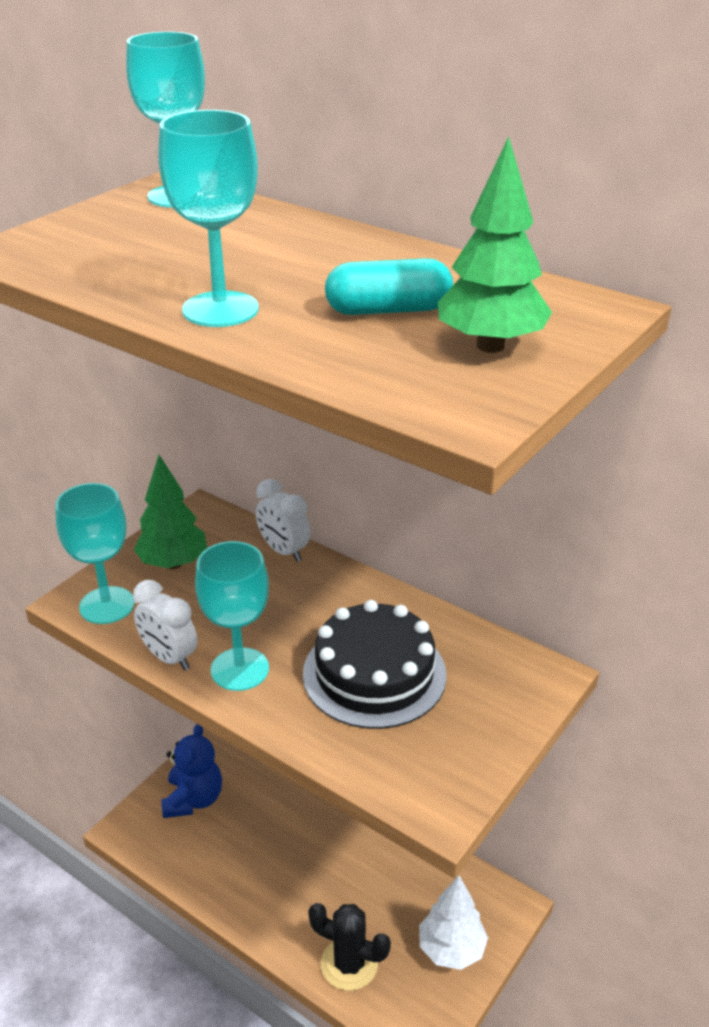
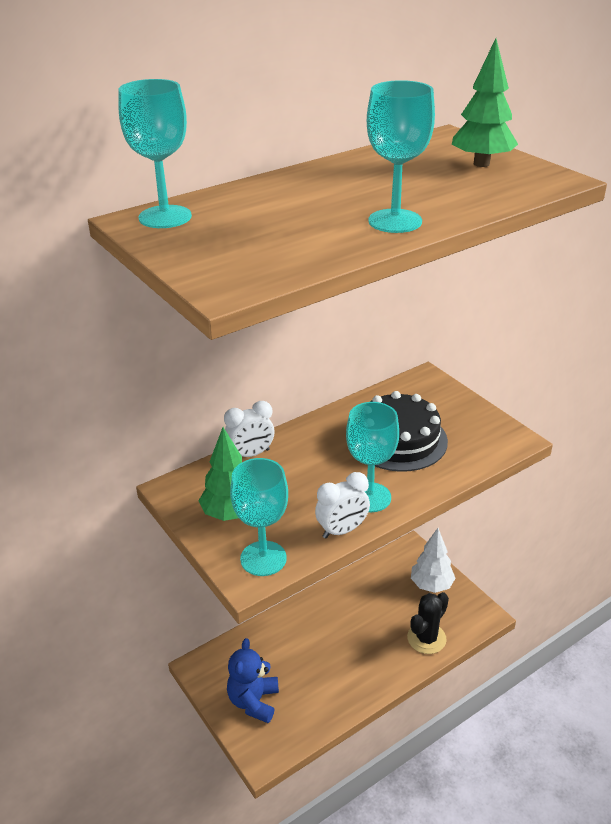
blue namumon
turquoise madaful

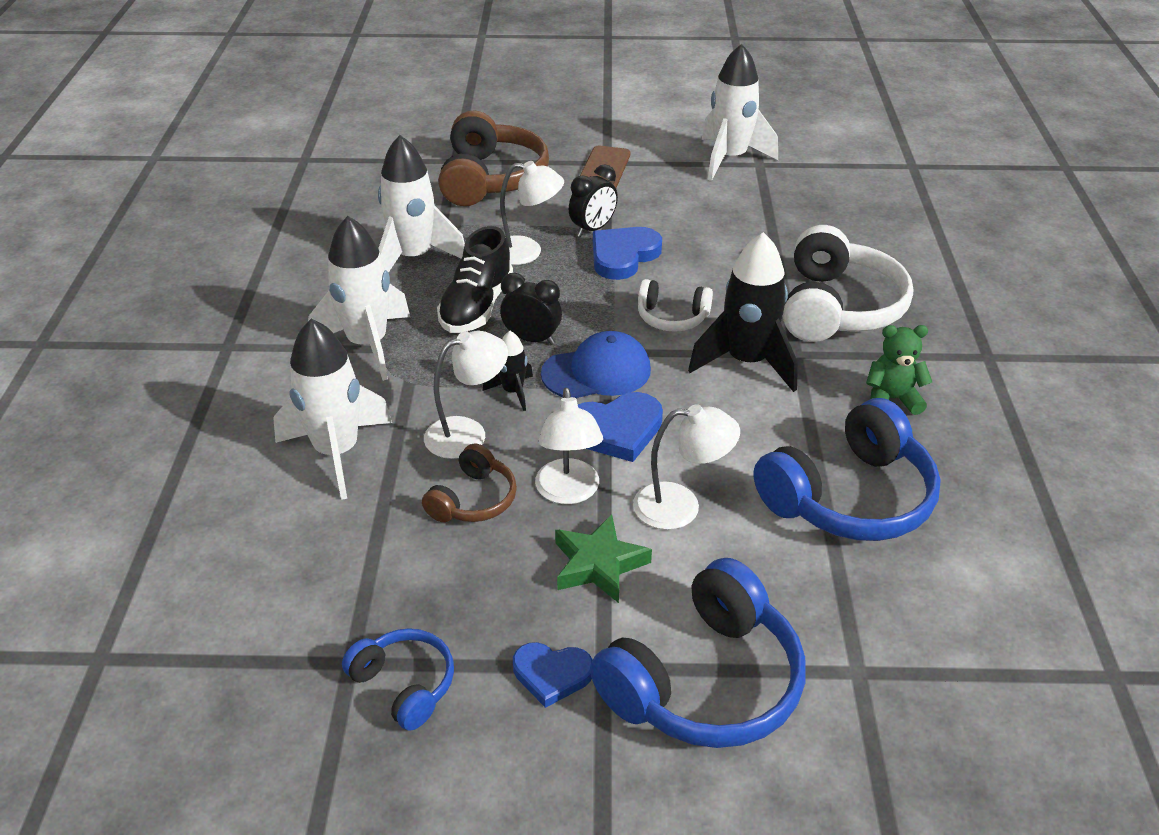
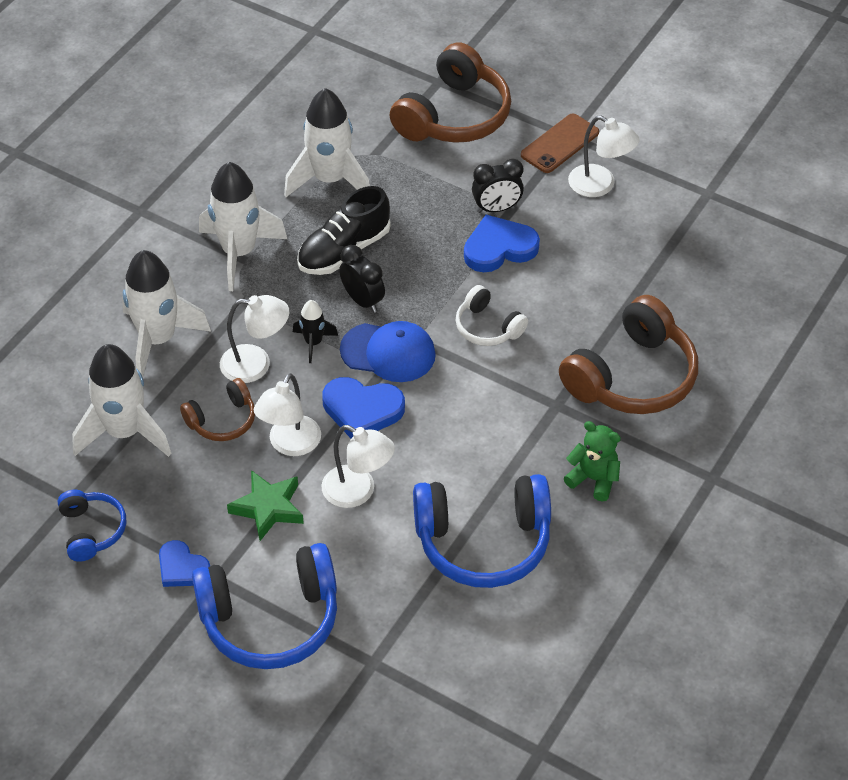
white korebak (1st from left)
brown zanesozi (3rd from left)
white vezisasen (4th from left)
black korebak (2nd from left in the first image)

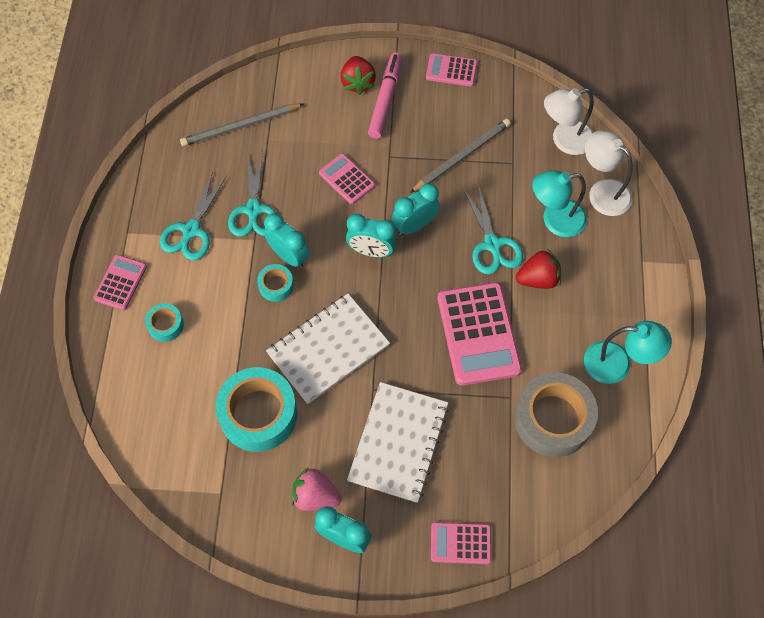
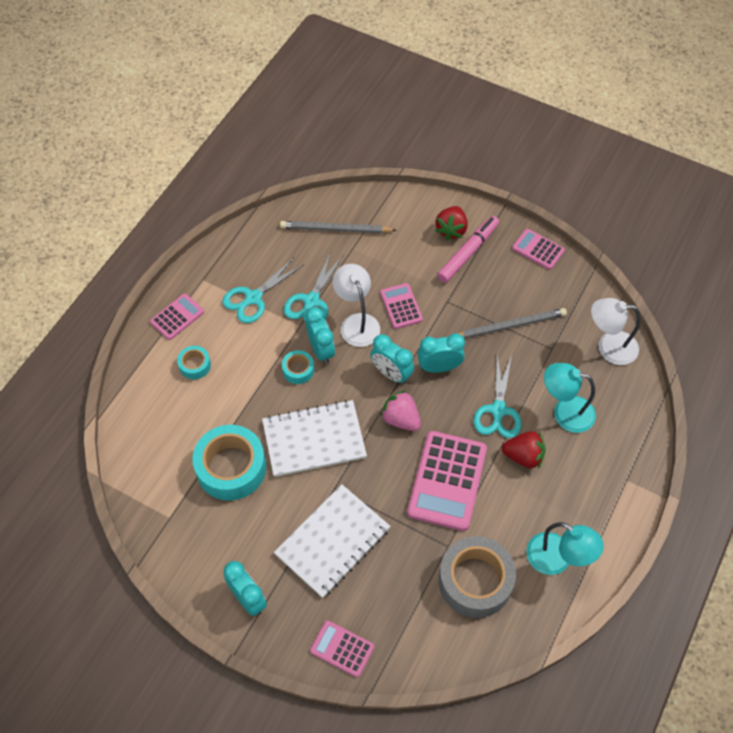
white vezisasen (1st from left)
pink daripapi

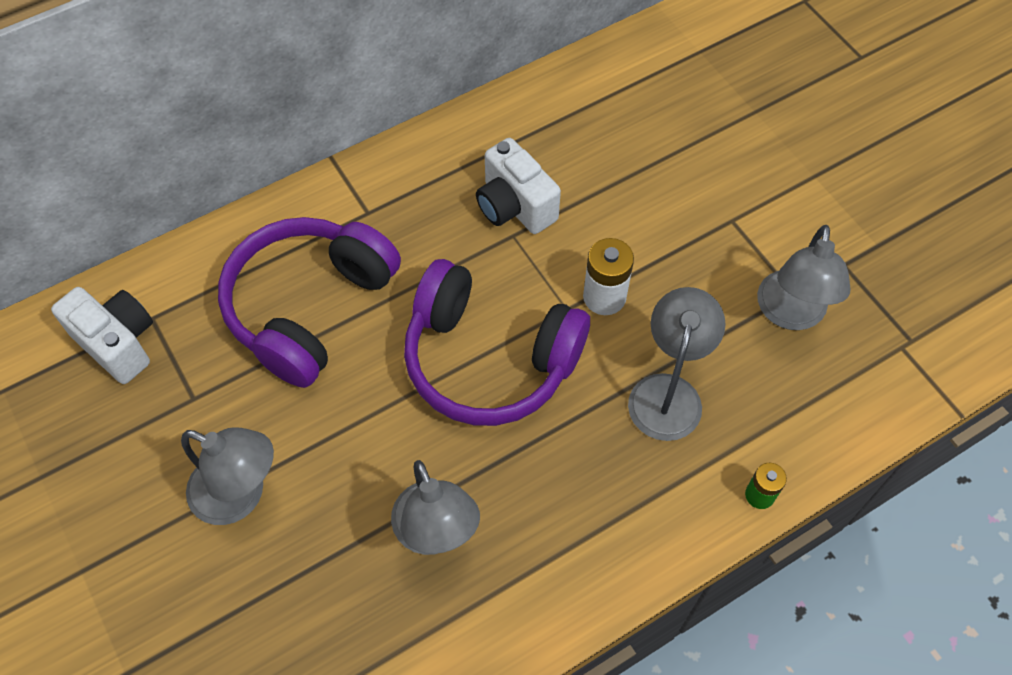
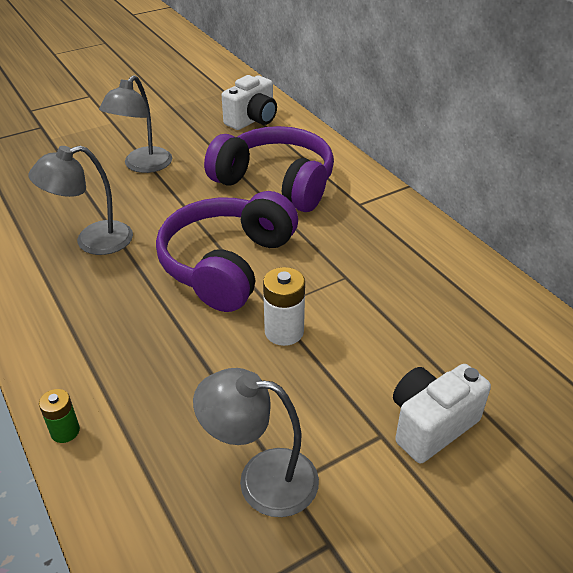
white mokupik (2nd from left)
grey vezisasen (3rd from left in the first image)

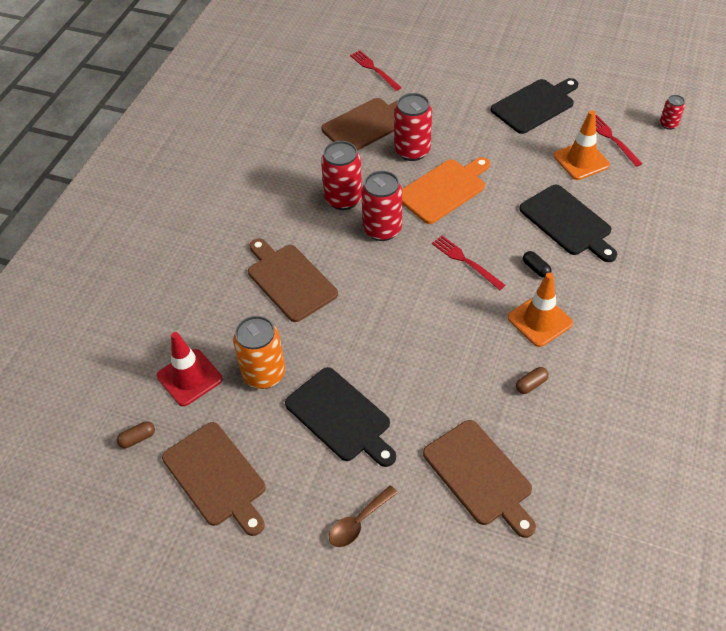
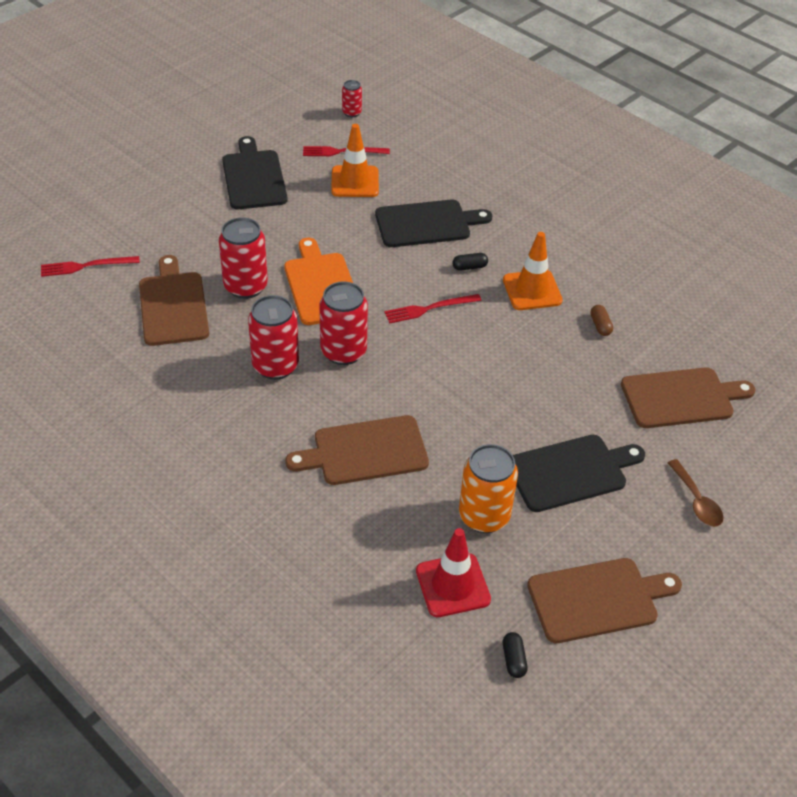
black madaful (2nd from left)

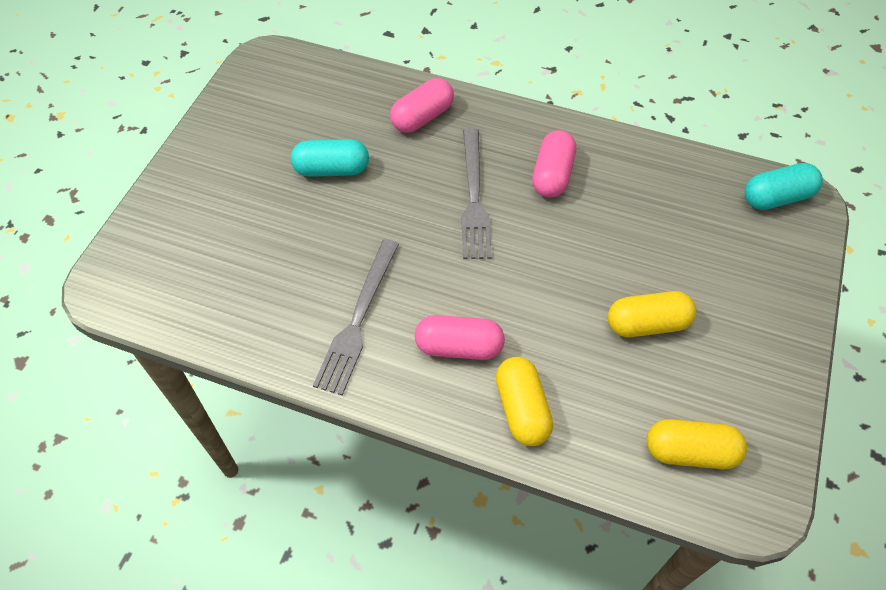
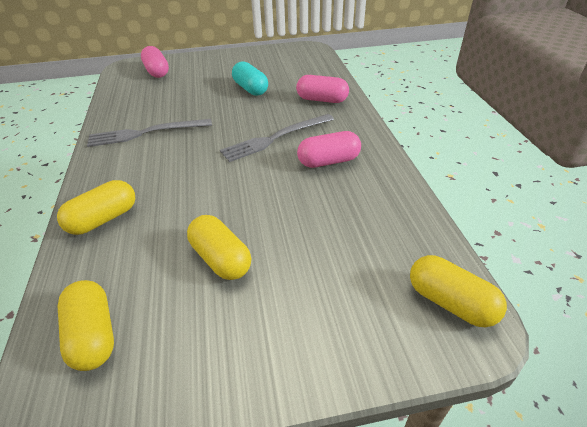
pink madaful (1st from left)
yellow madaful (4th from left)

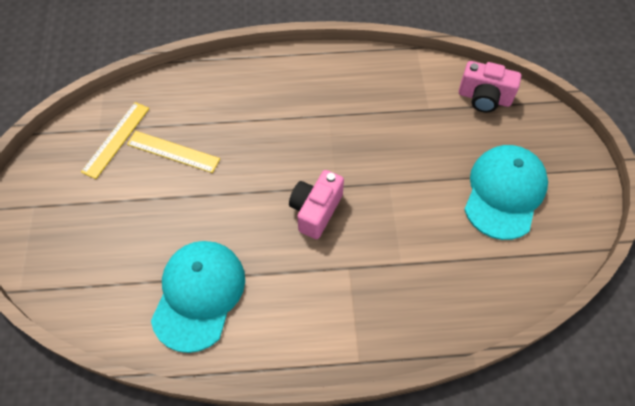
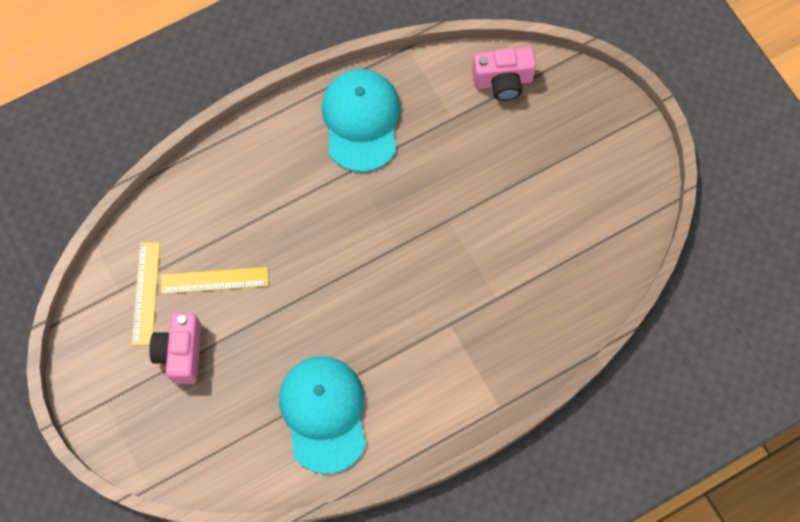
pink mokupik (1st from left)
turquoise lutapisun (2nd from left)

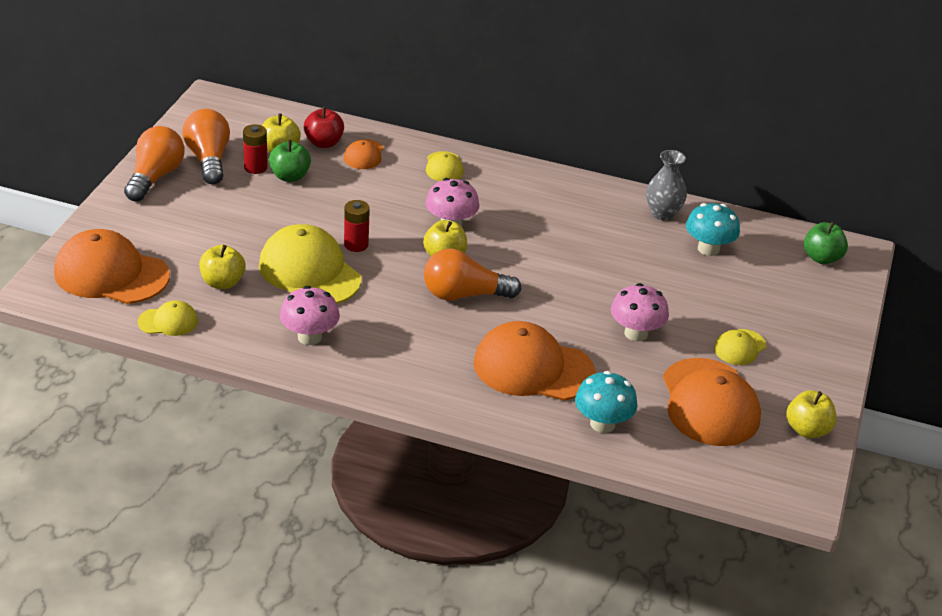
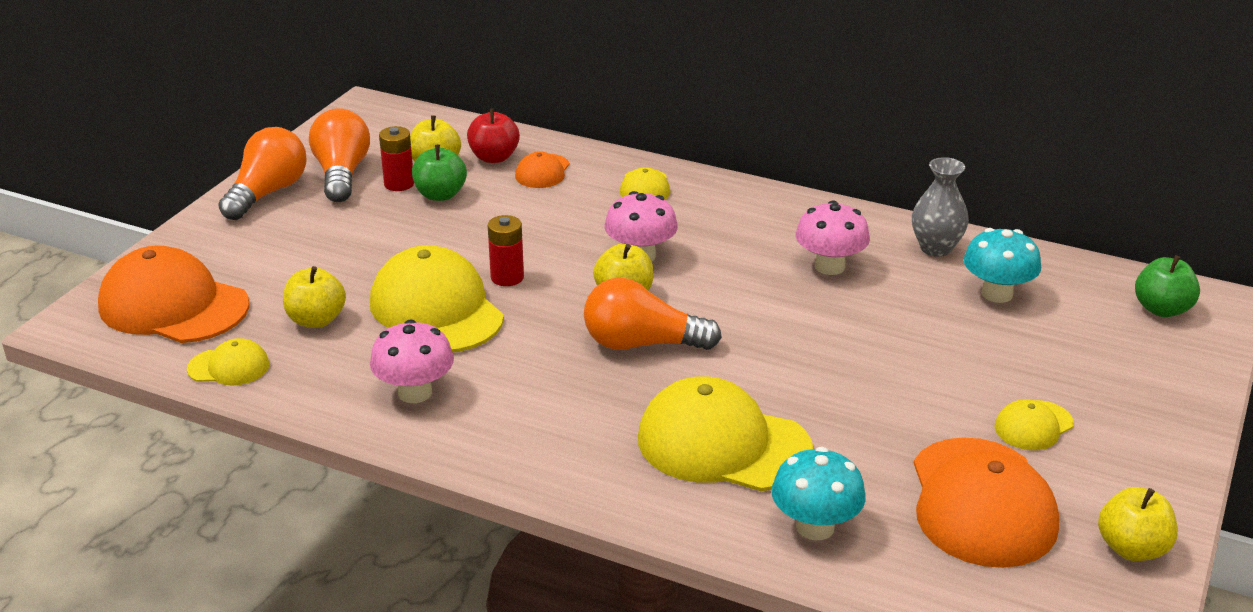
yellow lutapisun (4th from left)
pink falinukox (3rd from left)

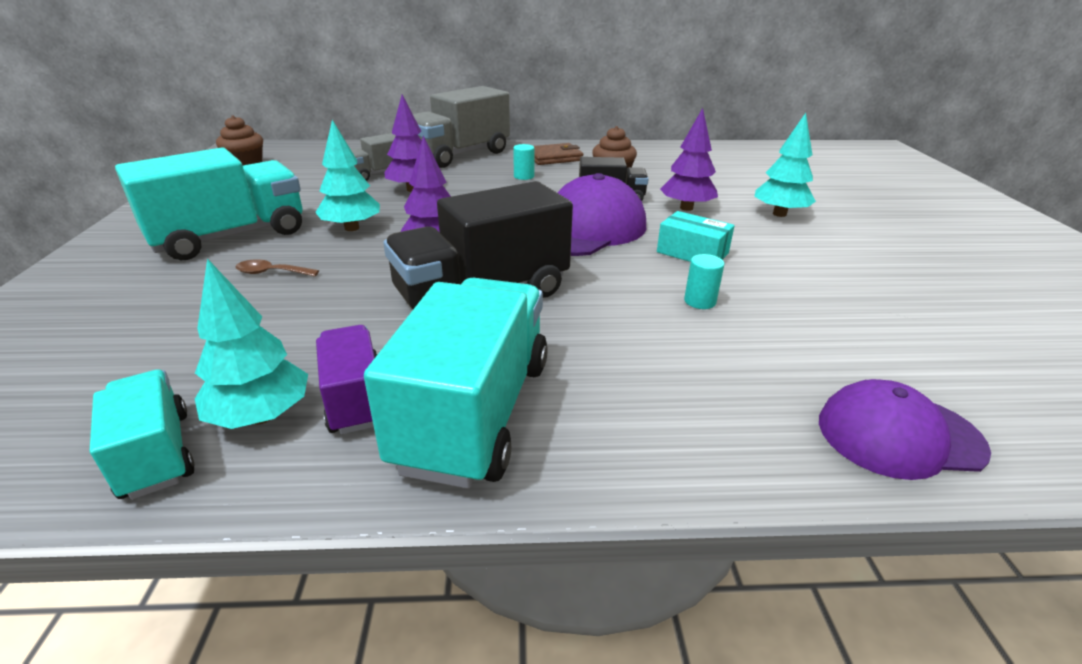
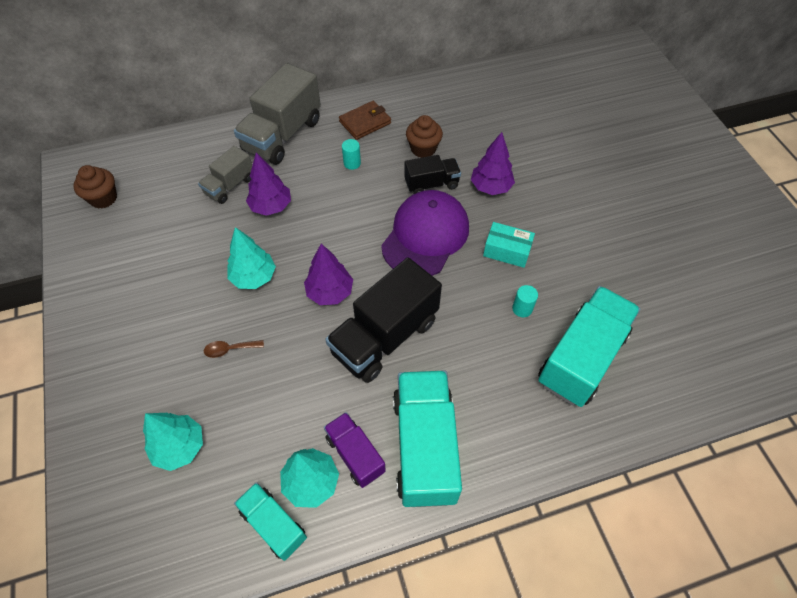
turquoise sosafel (1st from left)
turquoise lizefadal (3rd from left)
purple lutapisun (2nd from left in the first image)

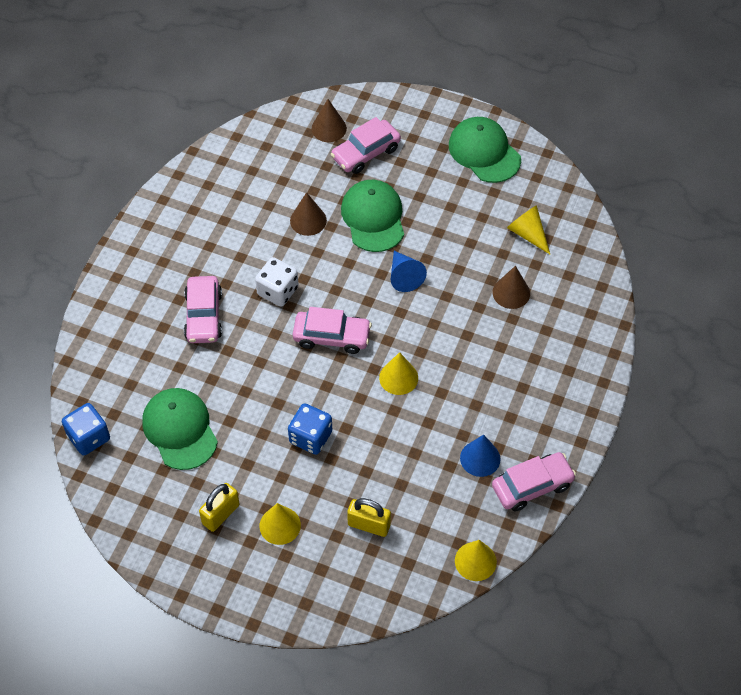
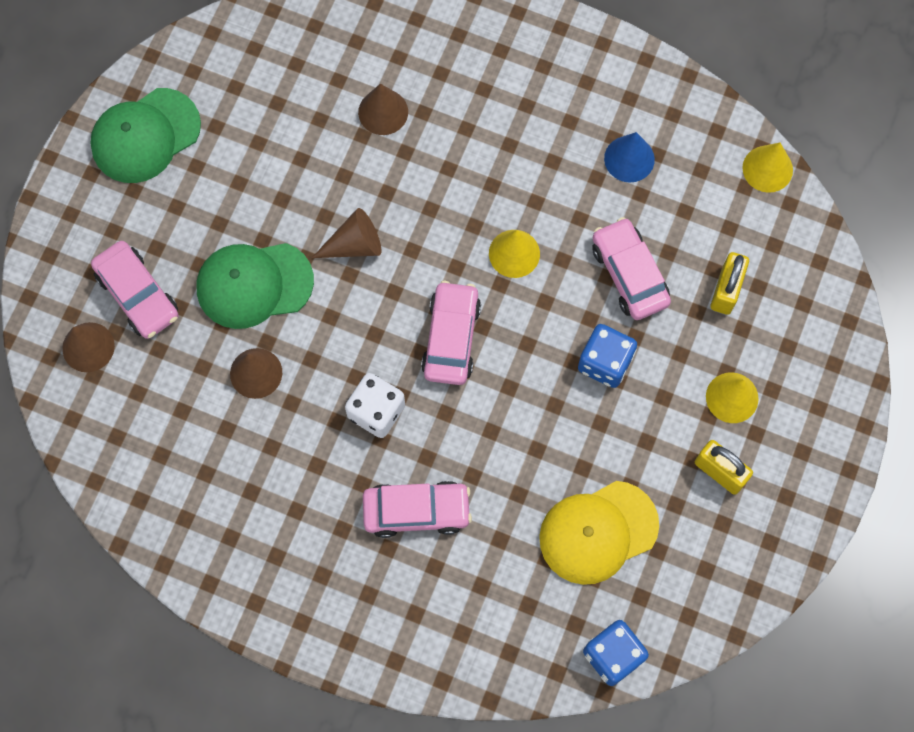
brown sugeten (3rd from left)
yellow lutapisun
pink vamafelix (4th from left)
yellow sugeten (4th from left in the first image)

